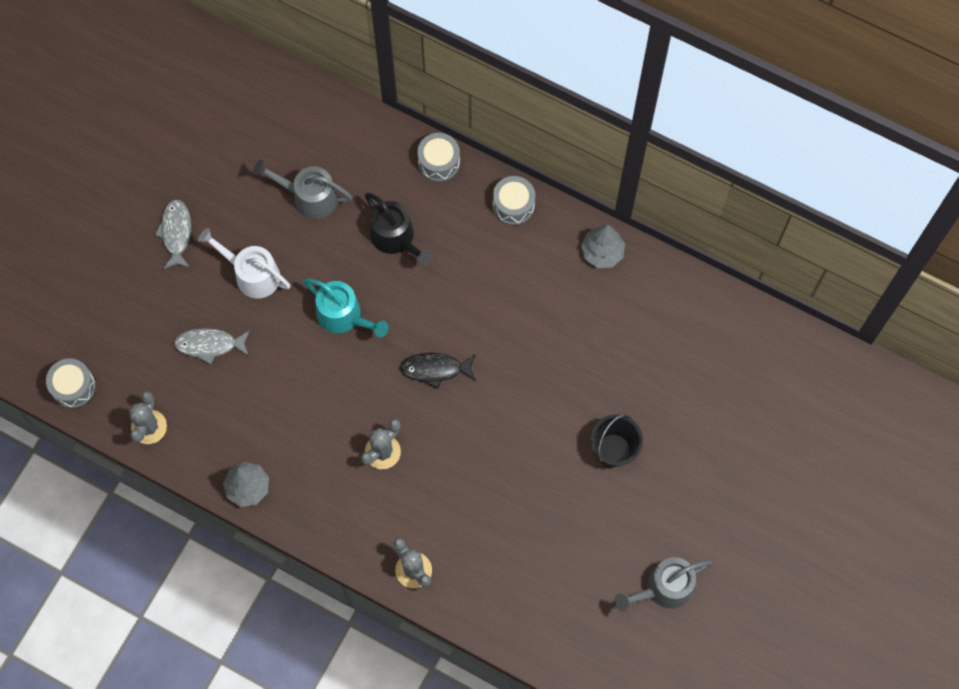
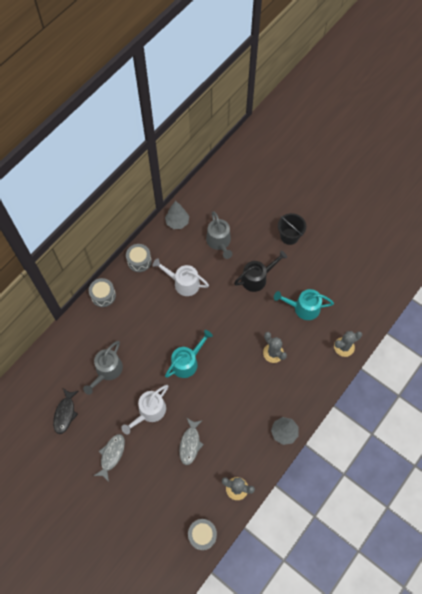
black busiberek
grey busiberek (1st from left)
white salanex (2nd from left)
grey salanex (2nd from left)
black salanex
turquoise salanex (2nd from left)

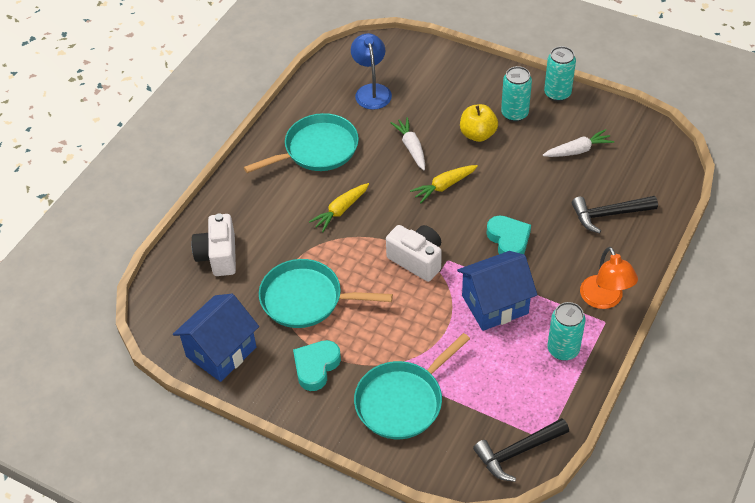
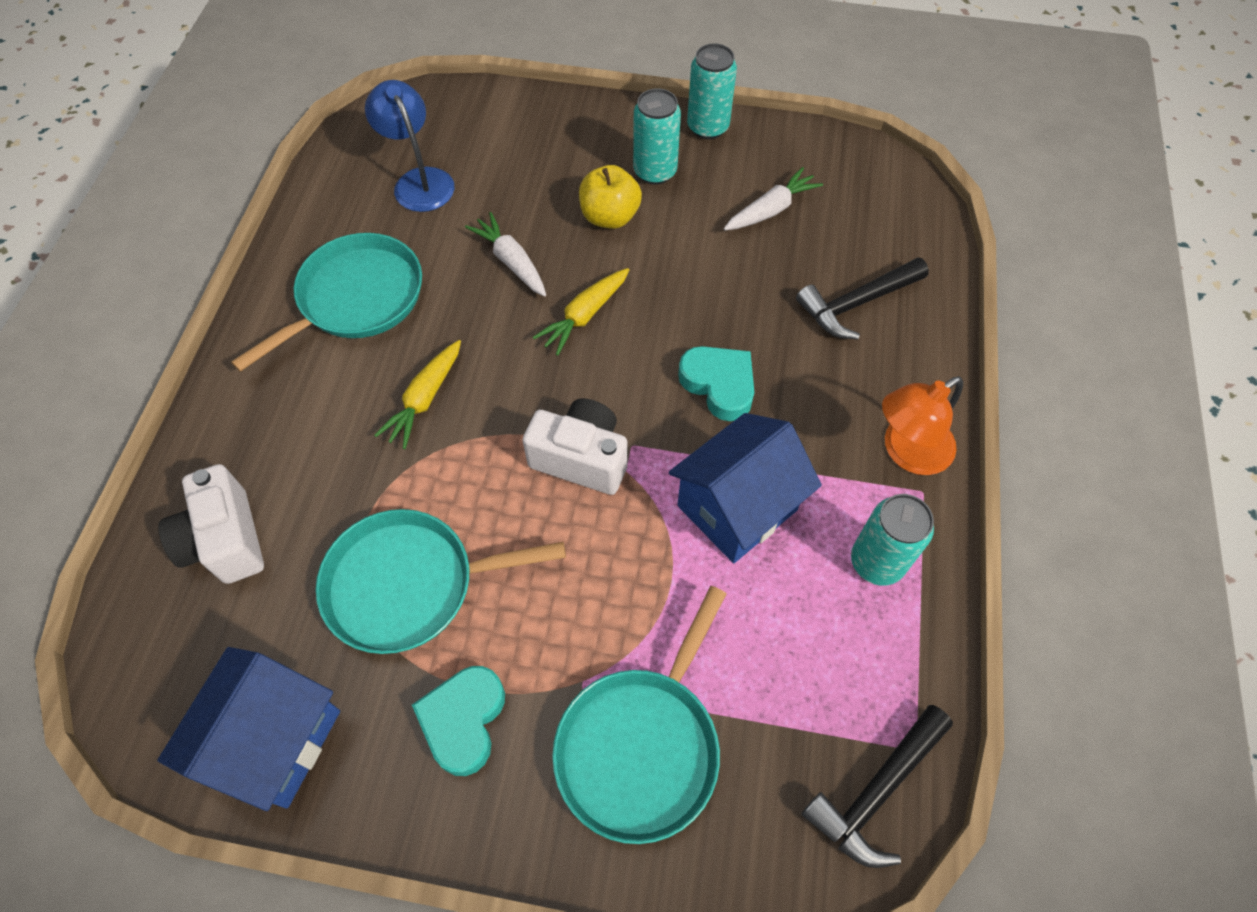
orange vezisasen

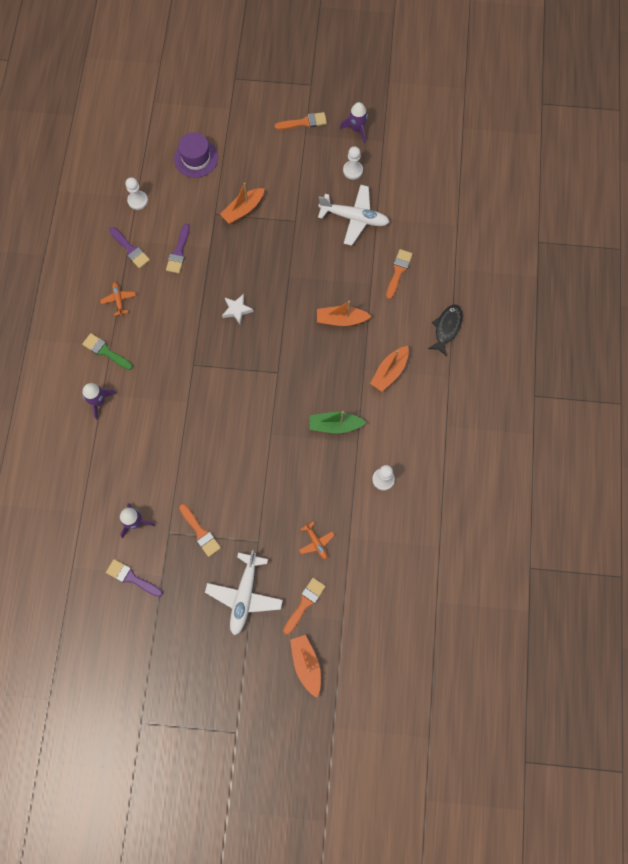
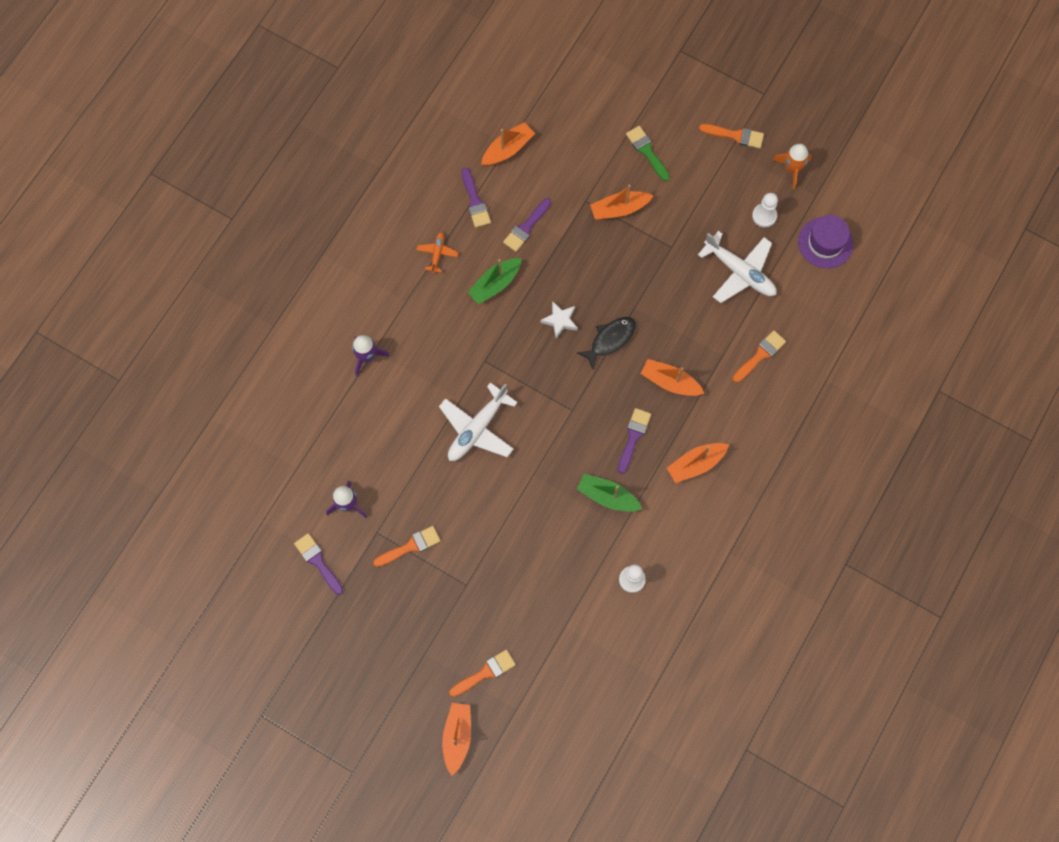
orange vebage (1st from left)
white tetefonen (1st from left)
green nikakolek (1st from left)
orange nikakolek (2nd from left)
black busiberek
purple vebage (4th from left)
green vebage
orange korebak
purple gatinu
orange tetefonen (2nd from left in the first image)

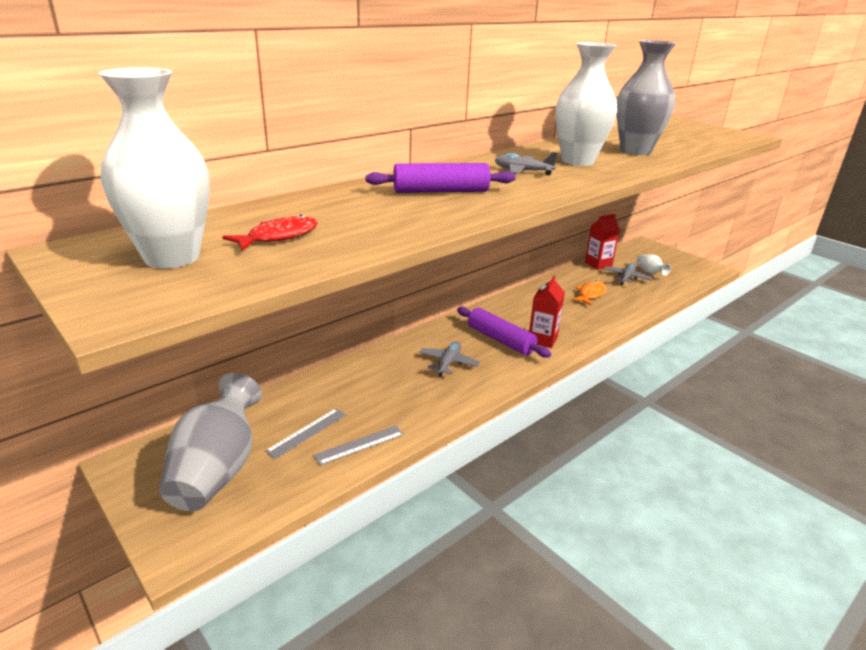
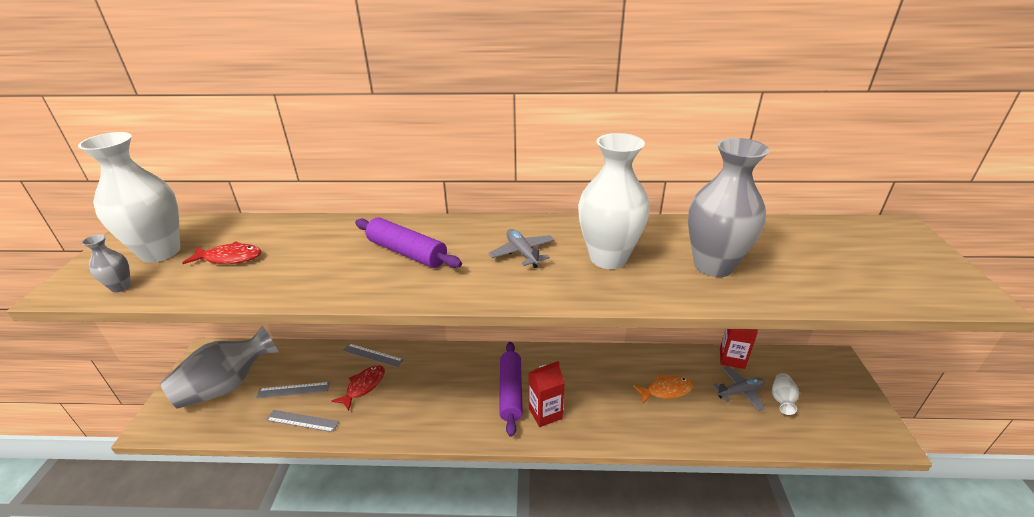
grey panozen (1st from left)
red busiberek (2nd from left)
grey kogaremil (3rd from left)
grey tetefonen (1st from left in the first image)

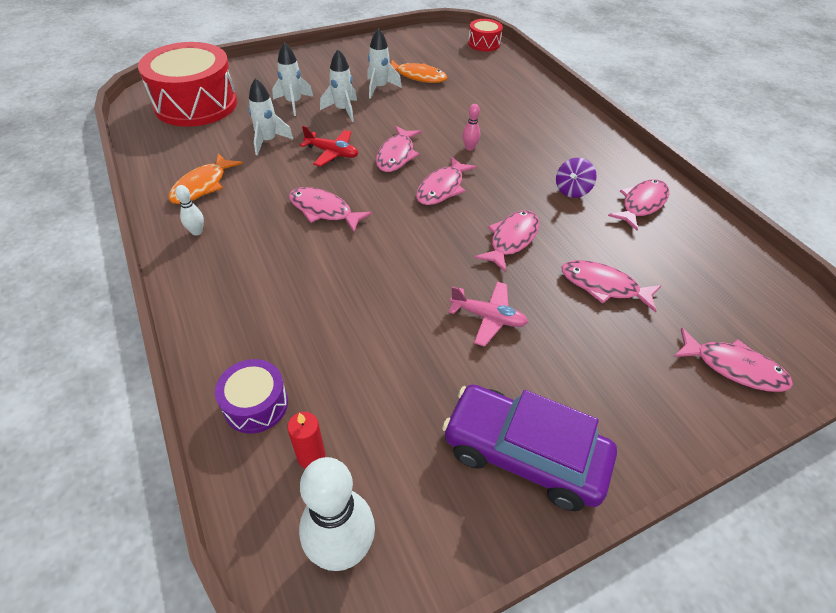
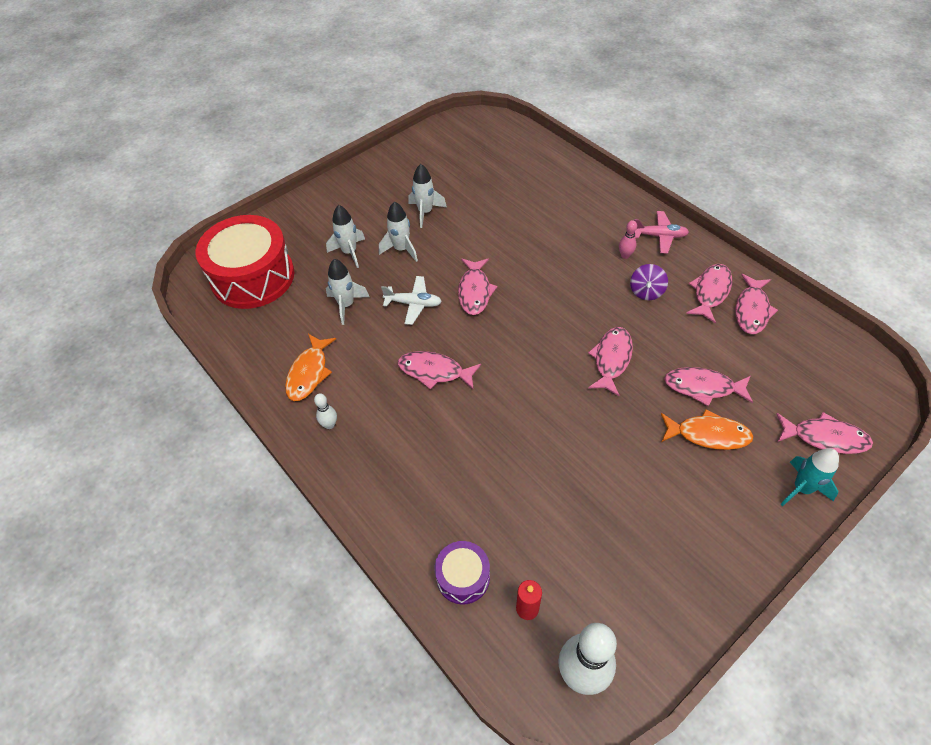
white tetefonen
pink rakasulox
pink tetefonen
orange busiberek (2nd from left)
pink busiberek (6th from left)
turquoise korebak
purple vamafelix
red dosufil (2nd from left in the first image)

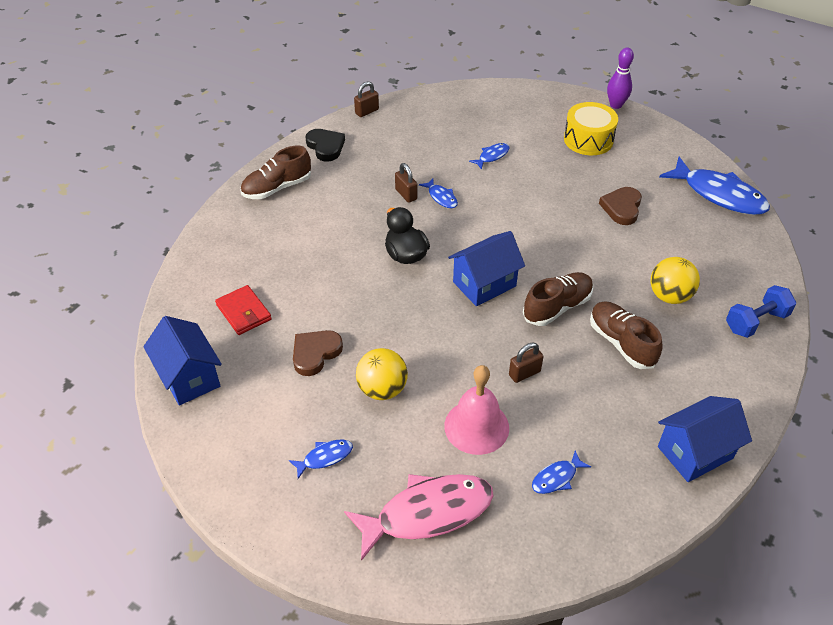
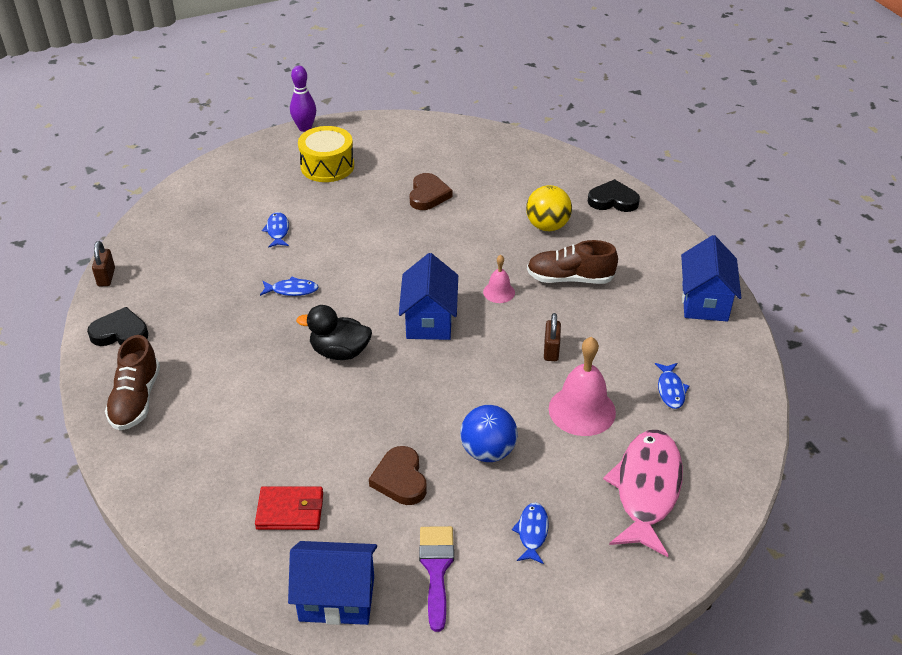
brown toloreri (2nd from left)
purple vebage
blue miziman
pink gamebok (1st from left)
black toloreri (2nd from left)
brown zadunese (2nd from left in the first image)
blue busiberek (5th from left in the first image)

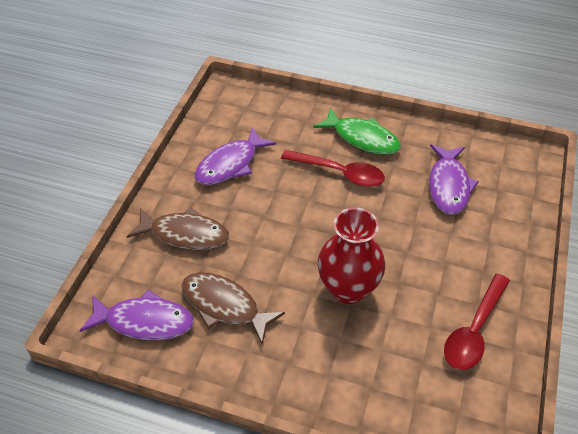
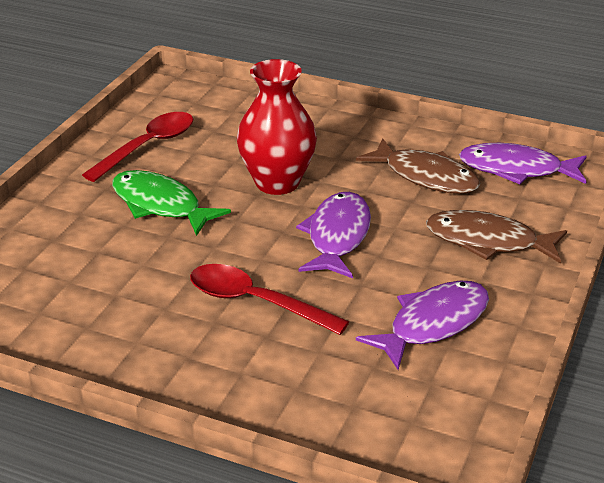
green busiberek
purple busiberek (1st from left)

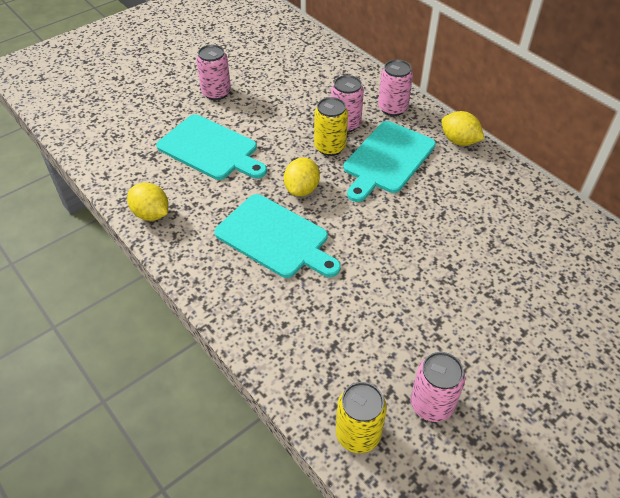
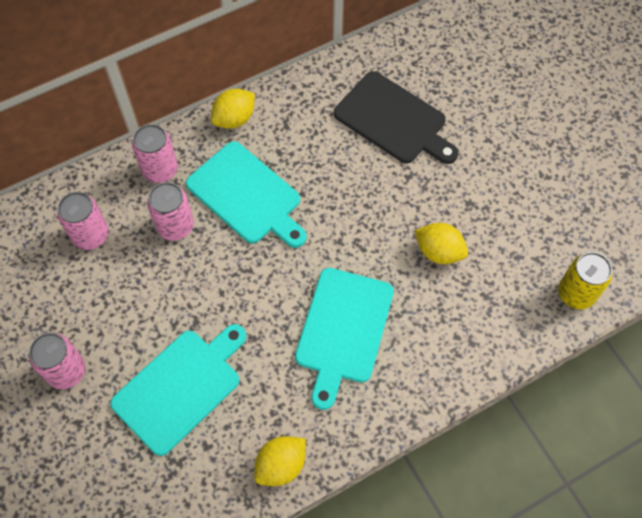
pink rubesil (2nd from left)
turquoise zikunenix (3rd from left)
black zikunenix
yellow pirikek (3rd from left)
yellow rubesil (1st from left in the first image)

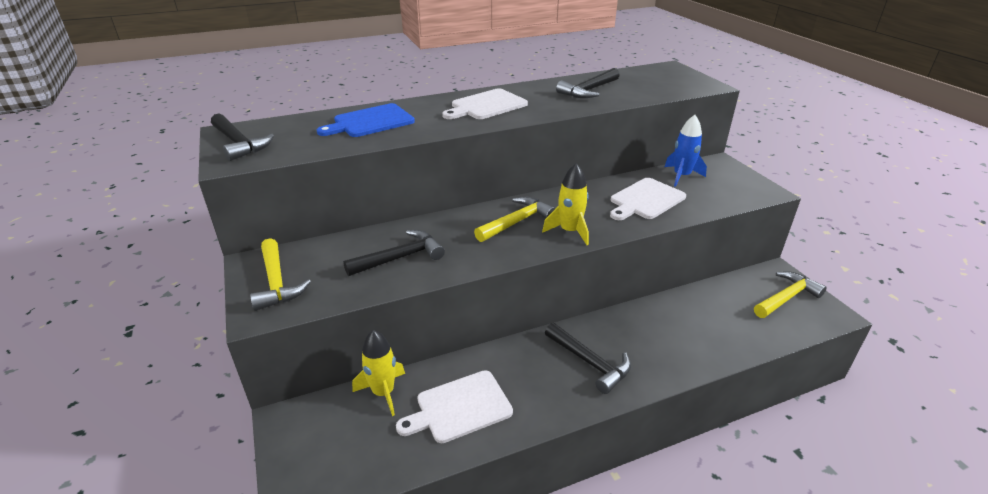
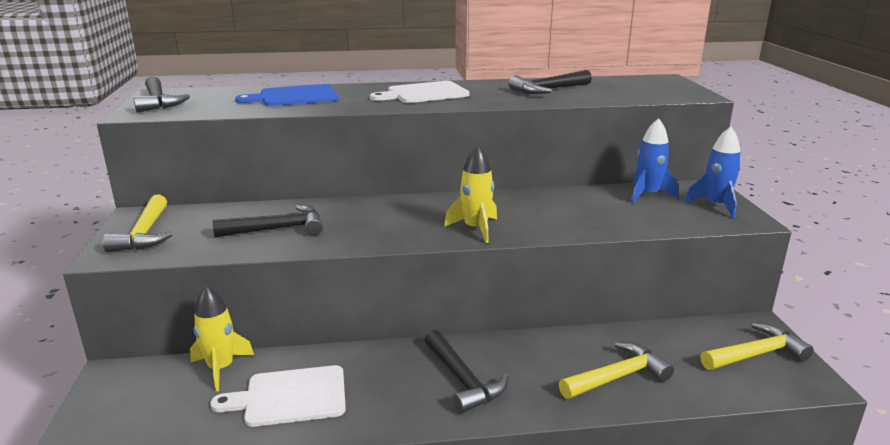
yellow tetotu (2nd from left)
blue korebak (2nd from left)
white zikunenix (3rd from left in the first image)

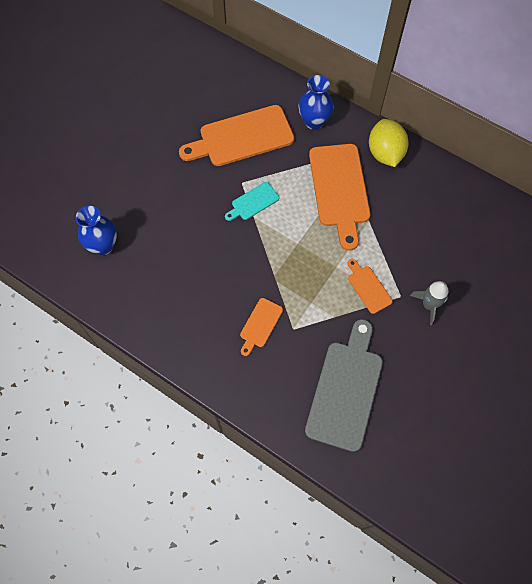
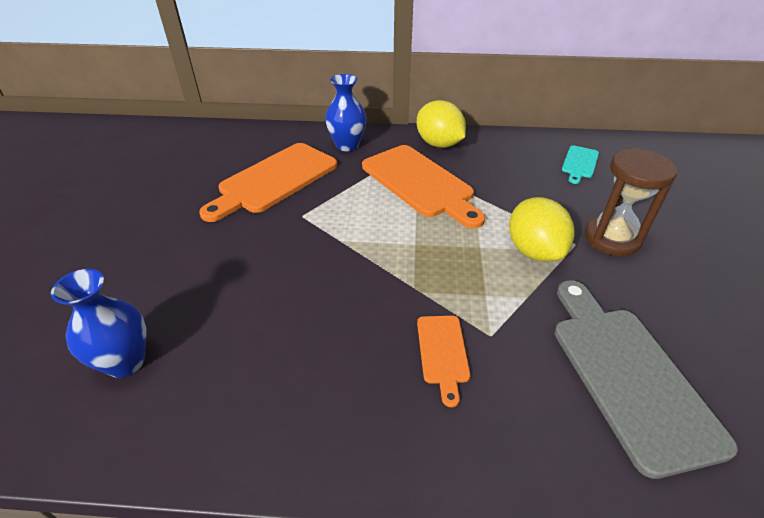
yellow pirikek (2nd from left)
turquoise zikunenix
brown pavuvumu

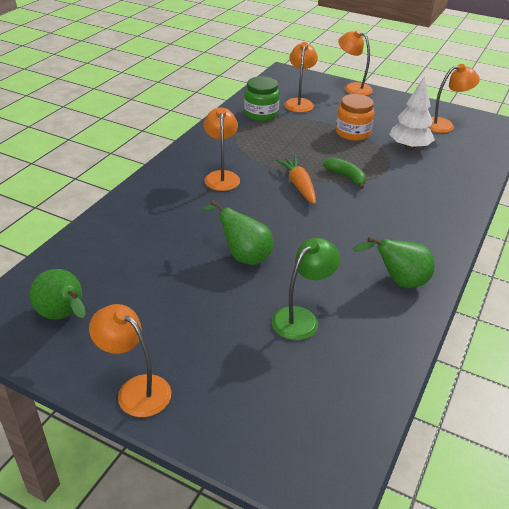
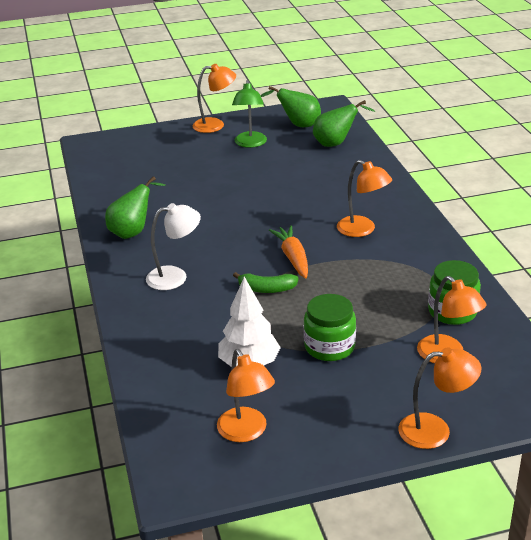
white vezisasen
orange vezisasen (2nd from left)
green vezisasen
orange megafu
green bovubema (1st from left)
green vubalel (3rd from left)

